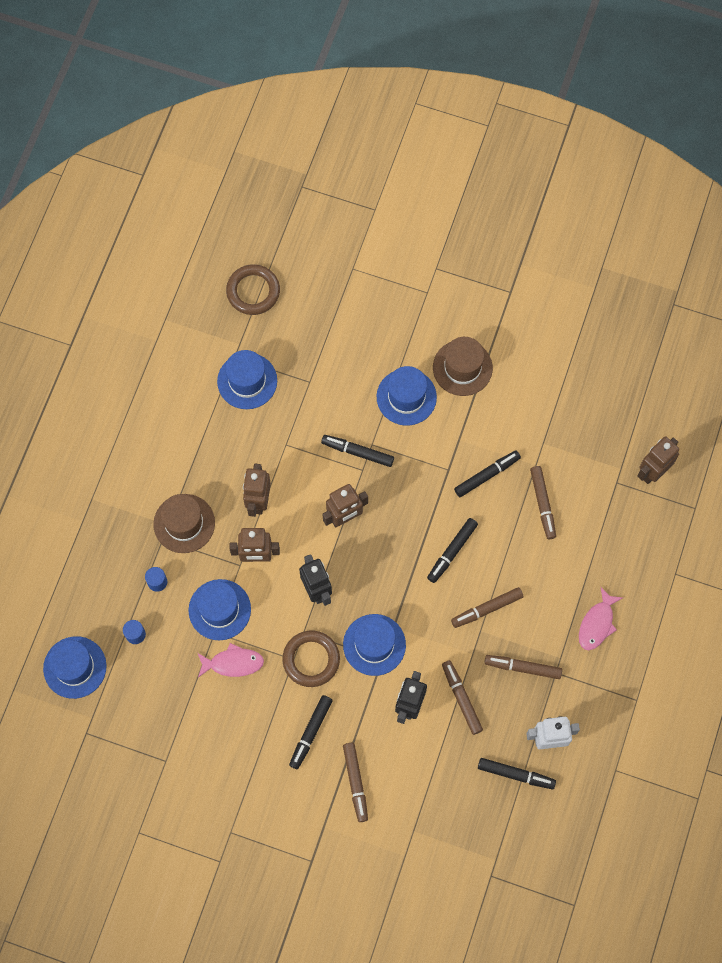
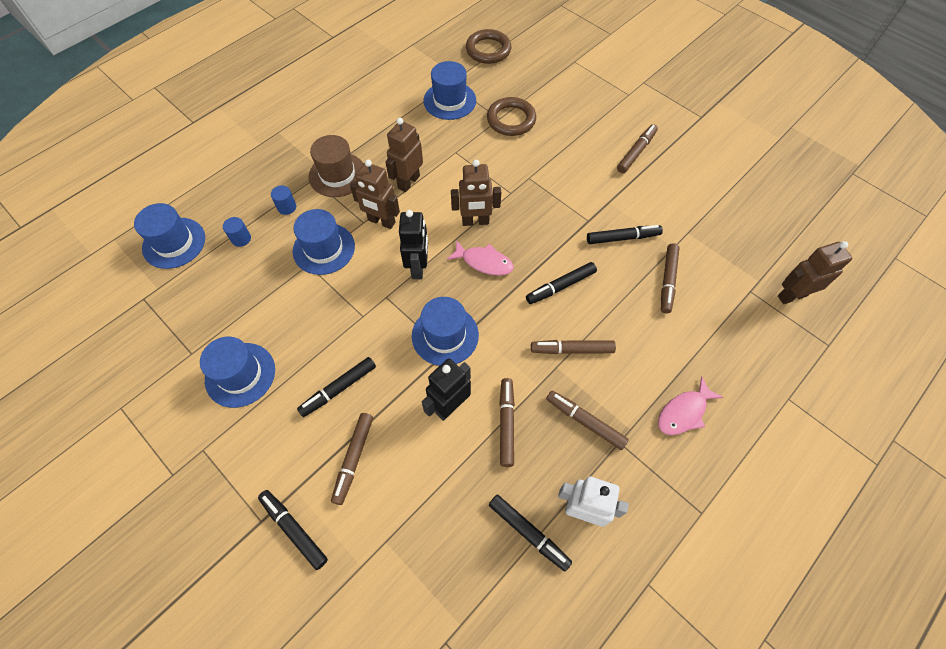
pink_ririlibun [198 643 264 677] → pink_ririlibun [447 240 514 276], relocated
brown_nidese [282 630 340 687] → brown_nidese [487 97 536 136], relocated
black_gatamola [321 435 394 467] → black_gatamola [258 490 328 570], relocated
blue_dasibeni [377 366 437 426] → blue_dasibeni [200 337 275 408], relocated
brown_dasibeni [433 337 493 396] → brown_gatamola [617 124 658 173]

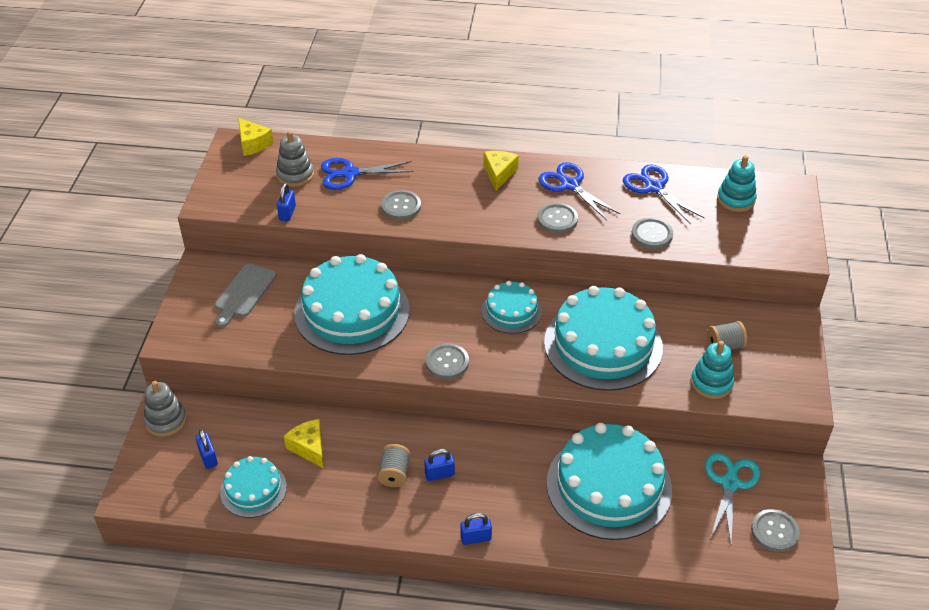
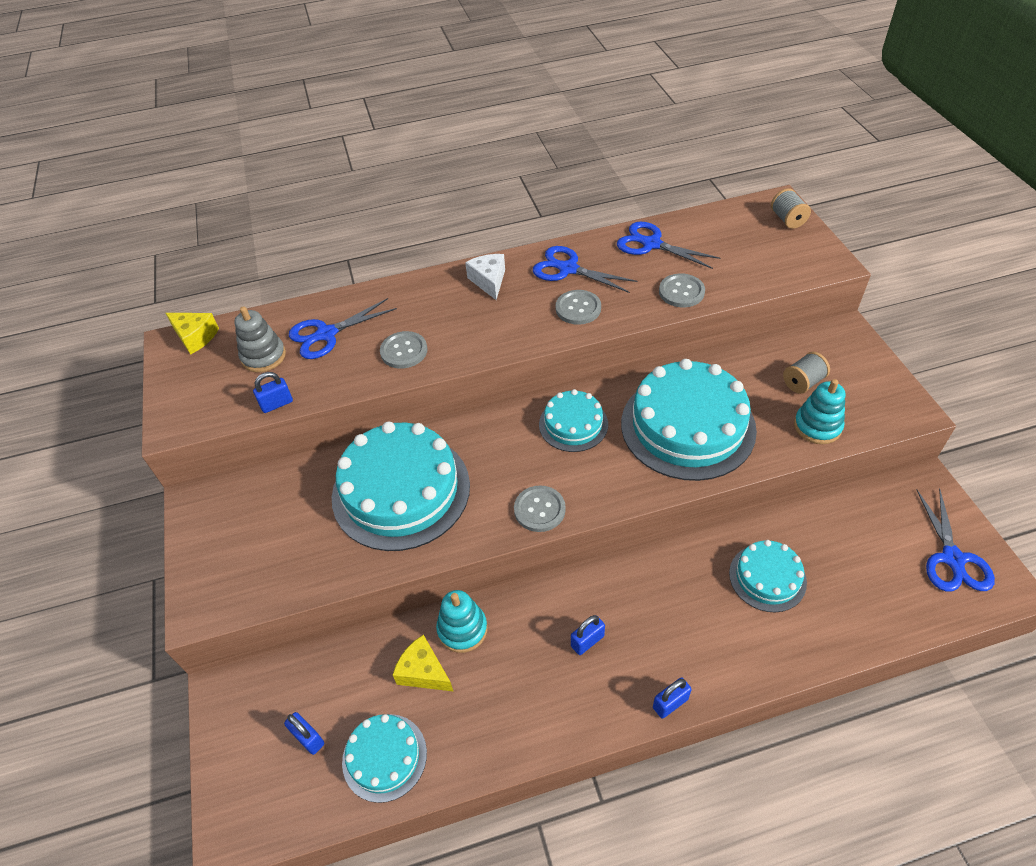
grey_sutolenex [144 381 187 437] → -
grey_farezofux [215 264 277 327] → -
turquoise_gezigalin [705 452 760 543] → -
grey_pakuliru [377 444 411 487] → grey_pakuliru [771 188 811 229], relocated
turquoise_sutolenex [717 155 757 212] → turquoise_sutolenex [436 590 488 653], relocated
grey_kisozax [751 509 800 552] → blue_gezigalin [917 488 995 592]
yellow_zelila [483 151 519 191] → white_zelila [465 254 505 300]
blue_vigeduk [277 183 296 221] → blue_vigeduk [253 372 293 413], 75 degrees clockwise
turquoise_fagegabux [547 423 672 540] → turquoise_fagegabux [729 540 807 612], x0.53

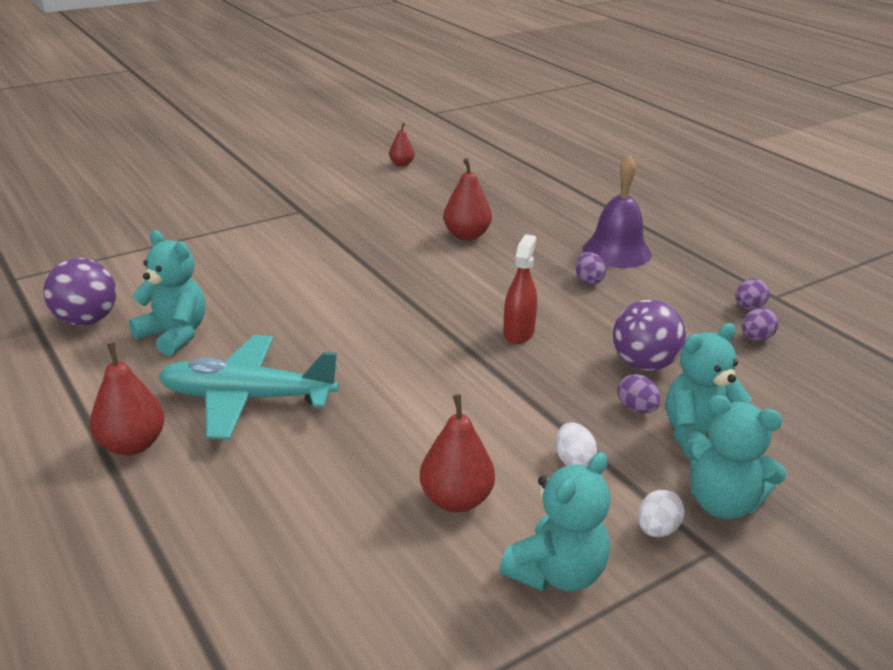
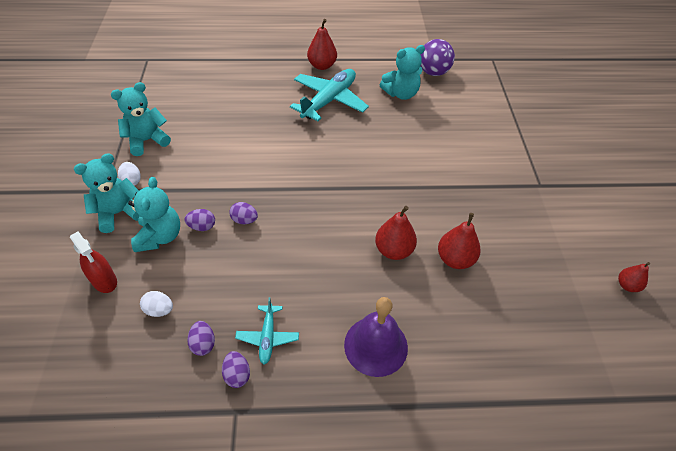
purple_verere [613 300 686 371] → -
- → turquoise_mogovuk [235 297 299 365]
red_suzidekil [420 394 495 512] → red_suzidekil [375 206 417 260], relocated
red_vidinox [503 234 537 344] → red_vidinox [70 231 117 293], relocated
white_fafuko [556 423 597 467] → white_fafuko [140 291 173 317], relocated
purple_fafuko [575 252 606 285] → purple_fafuko [229 202 258 224], relocated
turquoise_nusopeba [499 452 611 592] → turquoise_nusopeba [111 82 171 156], 75 degrees clockwise

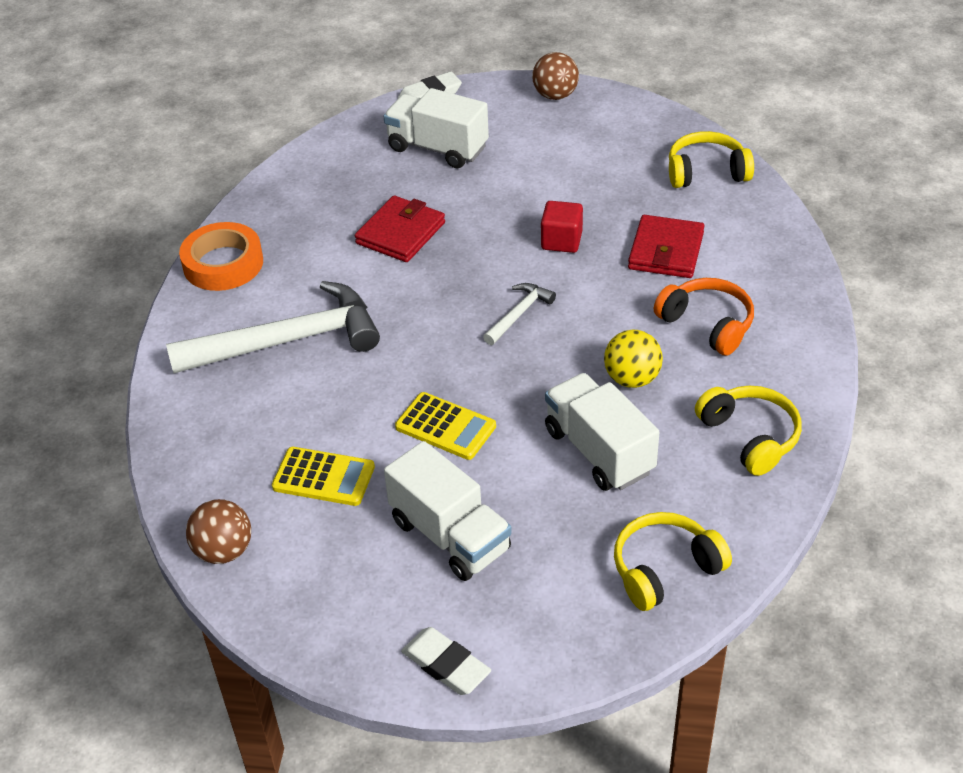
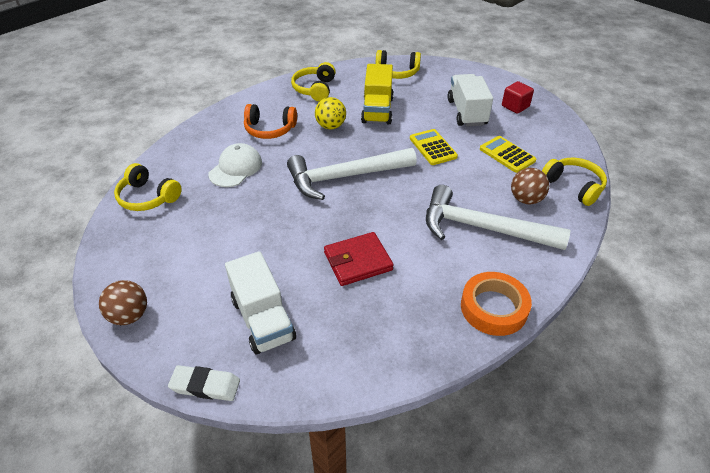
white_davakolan [401 627 491 695] → -
- → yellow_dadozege [542 158 607 206]
brown_verere [186 499 251 564] → brown_verere [511 168 549 204], relocated
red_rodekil [541 201 583 253] → red_rodekil [502 81 534 114], relocated
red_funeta [628 215 704 278] → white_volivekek [208 143 262 187]
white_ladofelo [545 373 659 491] → yellow_ladofelo [361 64 394 124]
orange_dadozege [654 278 754 356] → orange_dadozege [244 104 297 139], 75 degrees counterclockwise
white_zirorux [483 283 556 345] → white_zirorux [287 148 417 200], x2.21

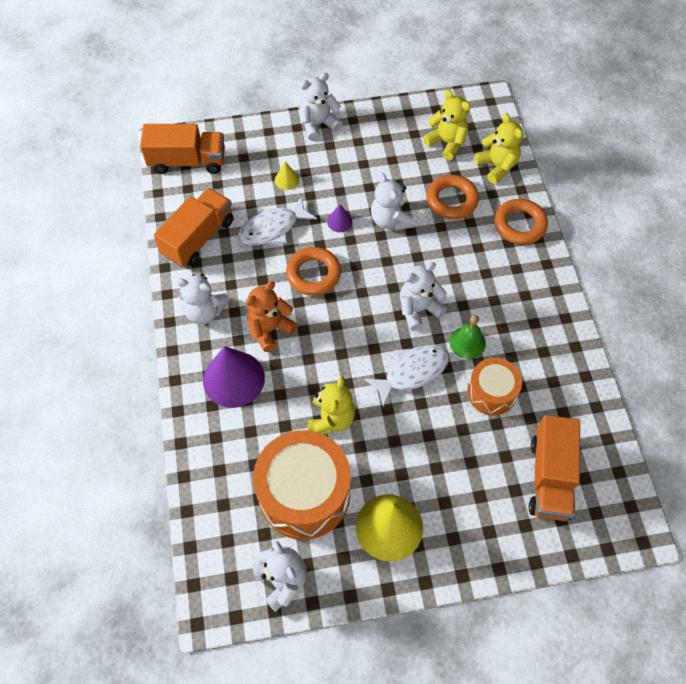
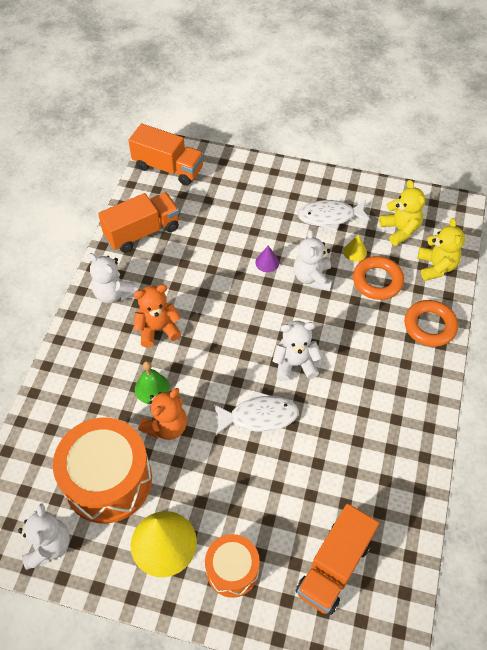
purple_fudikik [203 346 265 408] → -
orange_nidese [286 247 341 296] → -
white_nusopeba [299 73 342 141] → -
white_ririlibun [238 196 317 245] → white_ririlibun [298 200 371 232], relocated
yellow_fudikik [275 162 299 190] → yellow_fudikik [343 234 367 262], relocated
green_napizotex [450 315 486 359] → green_napizotex [135 361 170 404], relocated
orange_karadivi [467 358 522 416] → orange_karadivi [205 534 260 598], relocated
yellow_nusopeba [307 376 355 434] → orange_nusopeba [138 388 187 440]

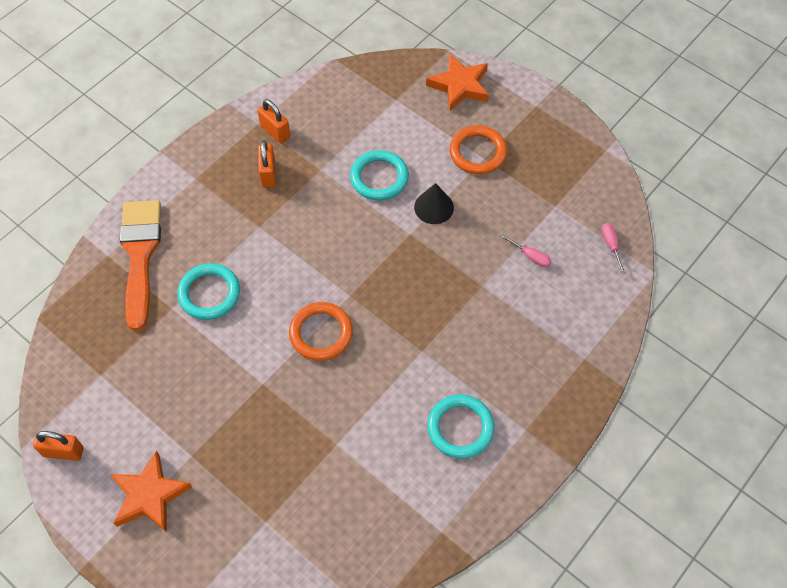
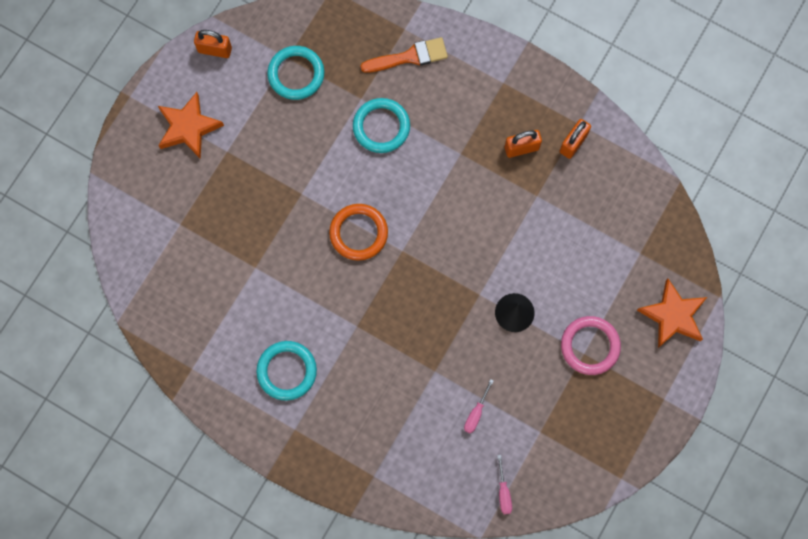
turquoise_nidese [350 150 409 200] → turquoise_nidese [267 46 324 100], relocated
orange_nidese [449 126 507 174] → pink_nidese [561 316 621 375]
orange_vigeduk [33 431 84 461] → orange_vigeduk [194 30 232 58], 75 degrees counterclockwise
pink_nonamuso [601 223 626 274] → pink_nonamuso [497 455 512 514], 105 degrees clockwise
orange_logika [120 200 161 331] → orange_logika [361 37 448 73], x0.65

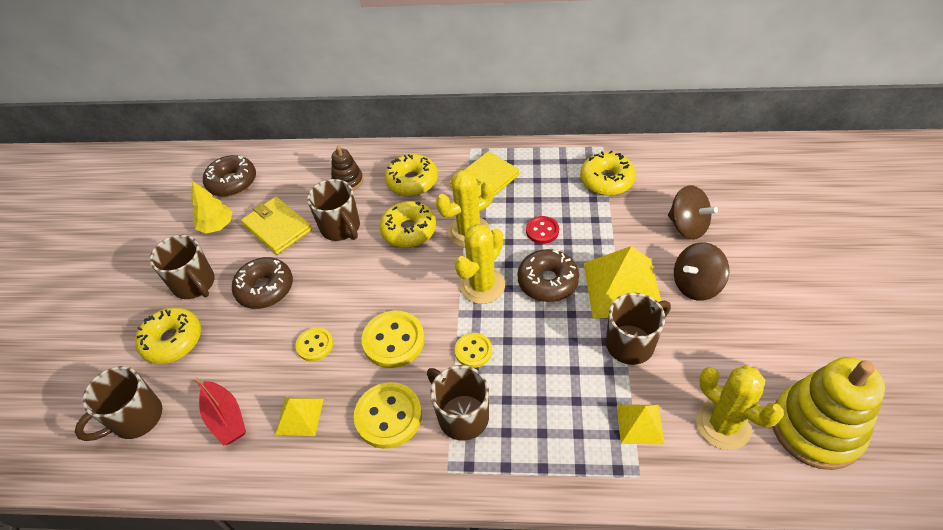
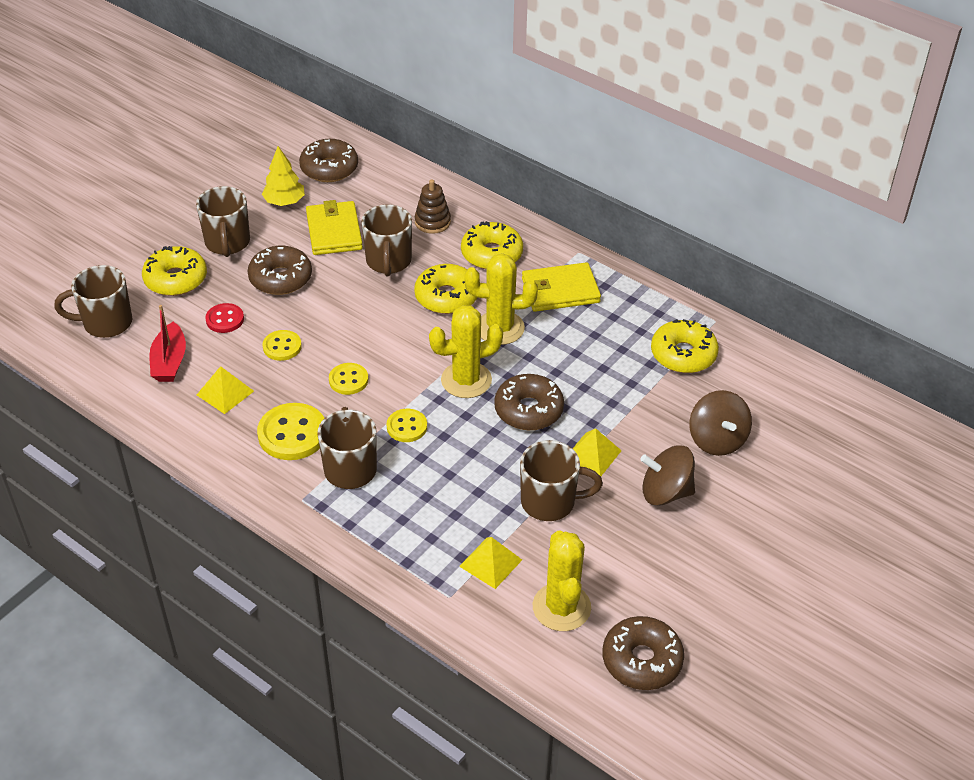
red_kisozax [526 216 559 244] → red_kisozax [205 303 244 333], relocated
yellow_sutolenex [772 357 885 470] → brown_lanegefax [603 616 684 690]
yellow_kisozax [361 311 425 368] → yellow_kisozax [329 363 368 395], x0.59
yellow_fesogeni [584 246 661 319] → yellow_fesogeni [573 428 622 476], x0.53

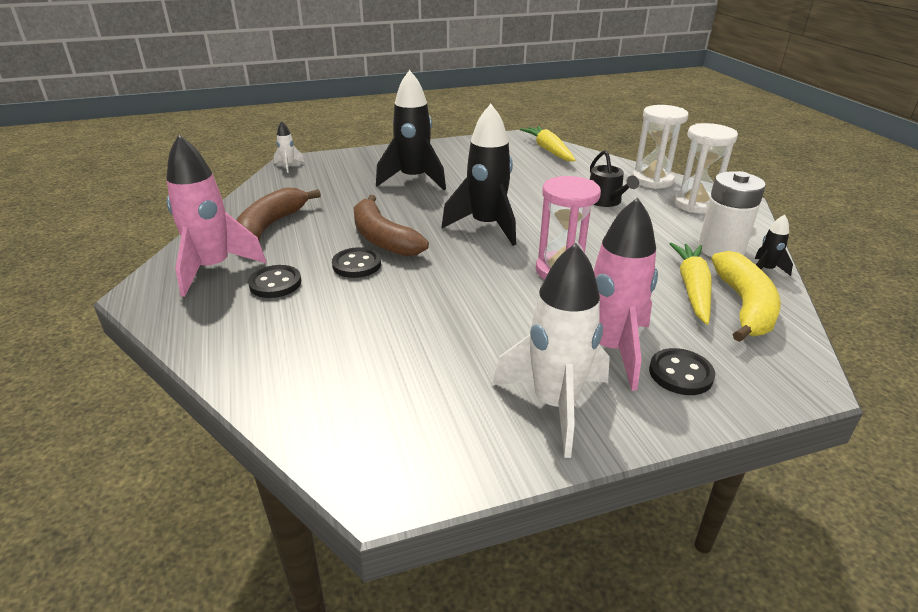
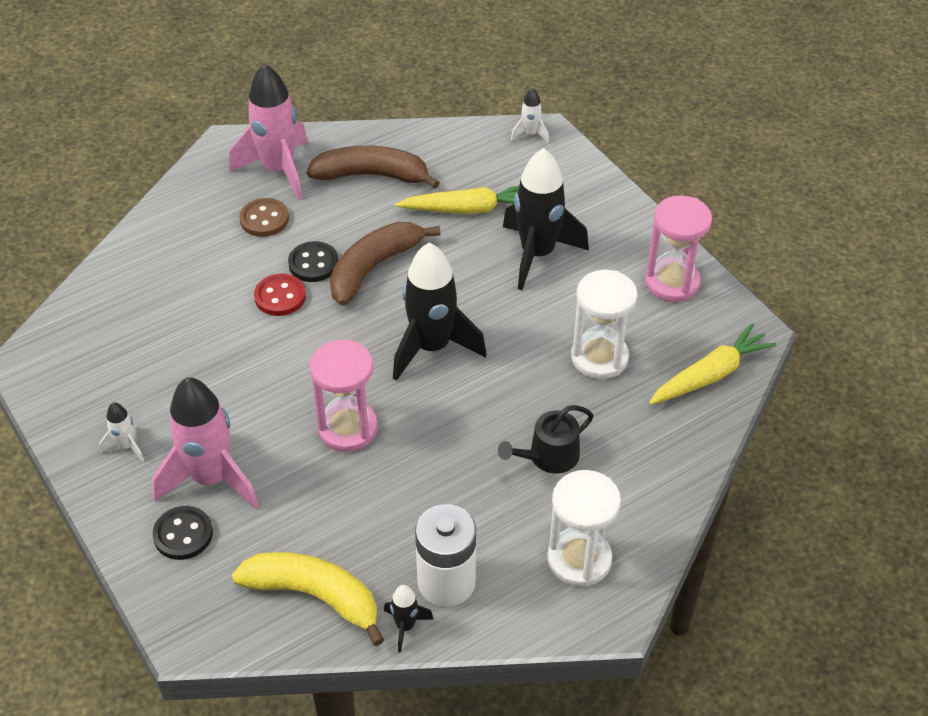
- → red_kisozax [254 274 306 316]
- → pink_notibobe [645 195 712 302]
white_notibobe [632 105 688 189] → white_notibobe [571 270 638 379], relocated
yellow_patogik [670 242 712 325] → yellow_patogik [395 186 519 214], relocated
black_kisozax [248 265 301 298] → brown_kisozax [239 198 289 237]
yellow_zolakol [711 251 781 342] → yellow_zolakol [232 552 384 646], 150 degrees counterclockwise
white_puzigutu [492 243 610 458] → white_puzigutu [99 402 144 462], x0.45

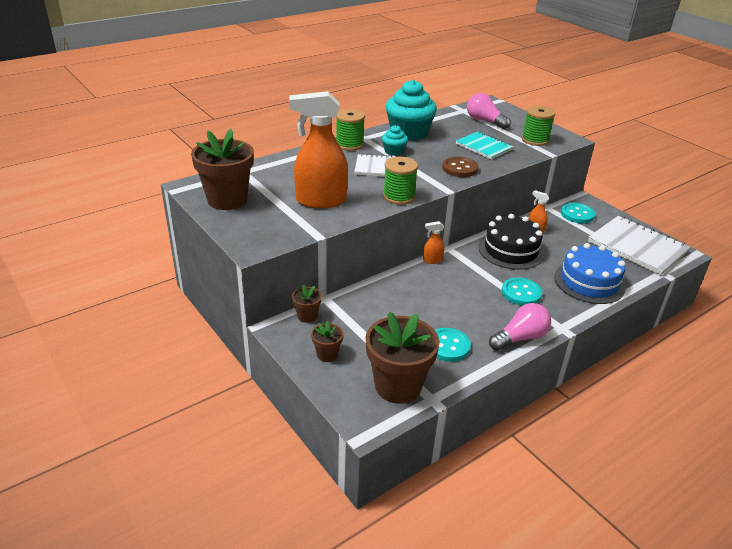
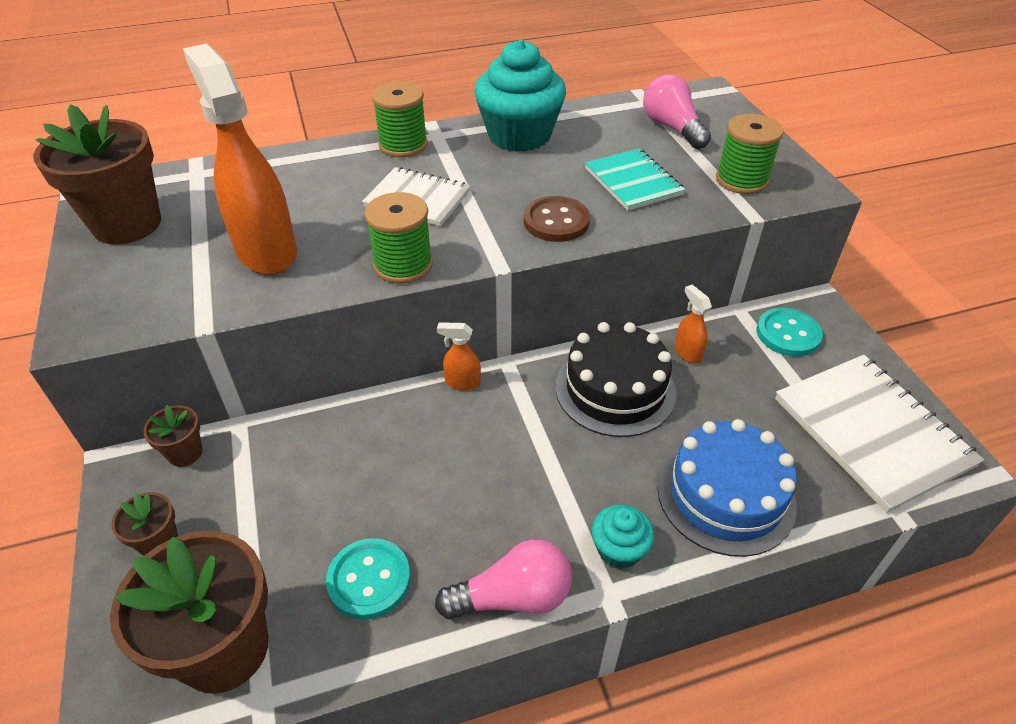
turquoise_kisozax [502 278 542 306] → -
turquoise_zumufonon [382 125 408 156] → turquoise_zumufonon [592 505 654 569], relocated
orange_vidinox [289 91 348 208] → orange_vidinox [183 43 297 275], 45 degrees clockwise

